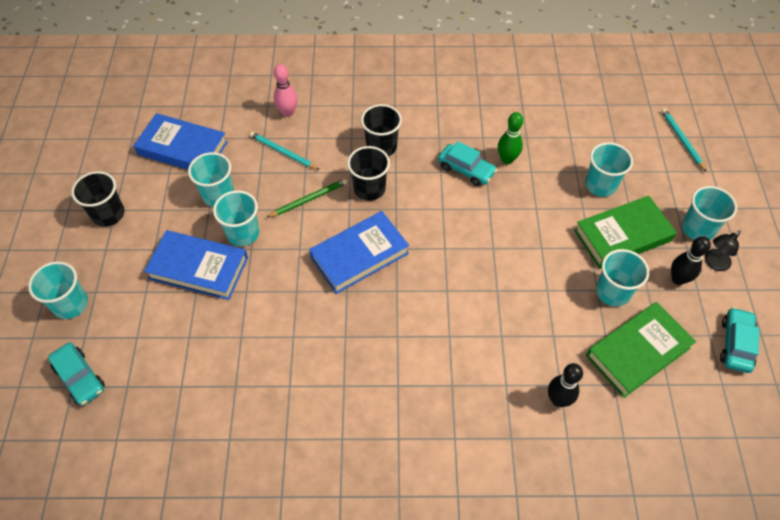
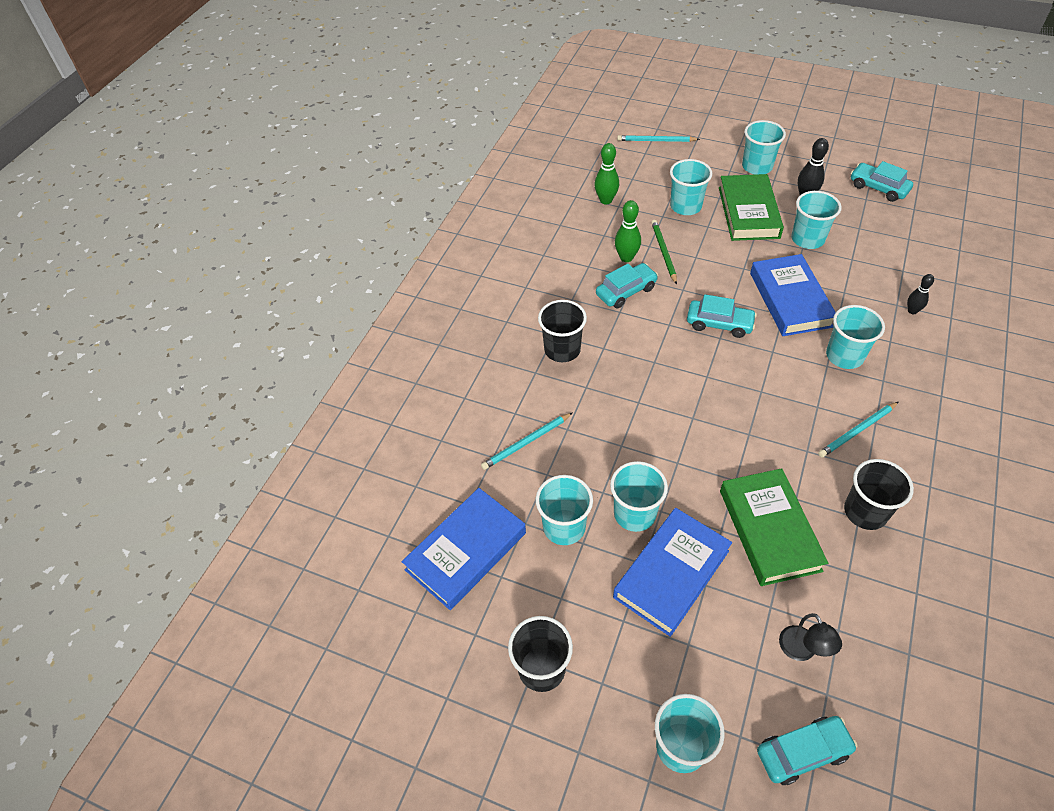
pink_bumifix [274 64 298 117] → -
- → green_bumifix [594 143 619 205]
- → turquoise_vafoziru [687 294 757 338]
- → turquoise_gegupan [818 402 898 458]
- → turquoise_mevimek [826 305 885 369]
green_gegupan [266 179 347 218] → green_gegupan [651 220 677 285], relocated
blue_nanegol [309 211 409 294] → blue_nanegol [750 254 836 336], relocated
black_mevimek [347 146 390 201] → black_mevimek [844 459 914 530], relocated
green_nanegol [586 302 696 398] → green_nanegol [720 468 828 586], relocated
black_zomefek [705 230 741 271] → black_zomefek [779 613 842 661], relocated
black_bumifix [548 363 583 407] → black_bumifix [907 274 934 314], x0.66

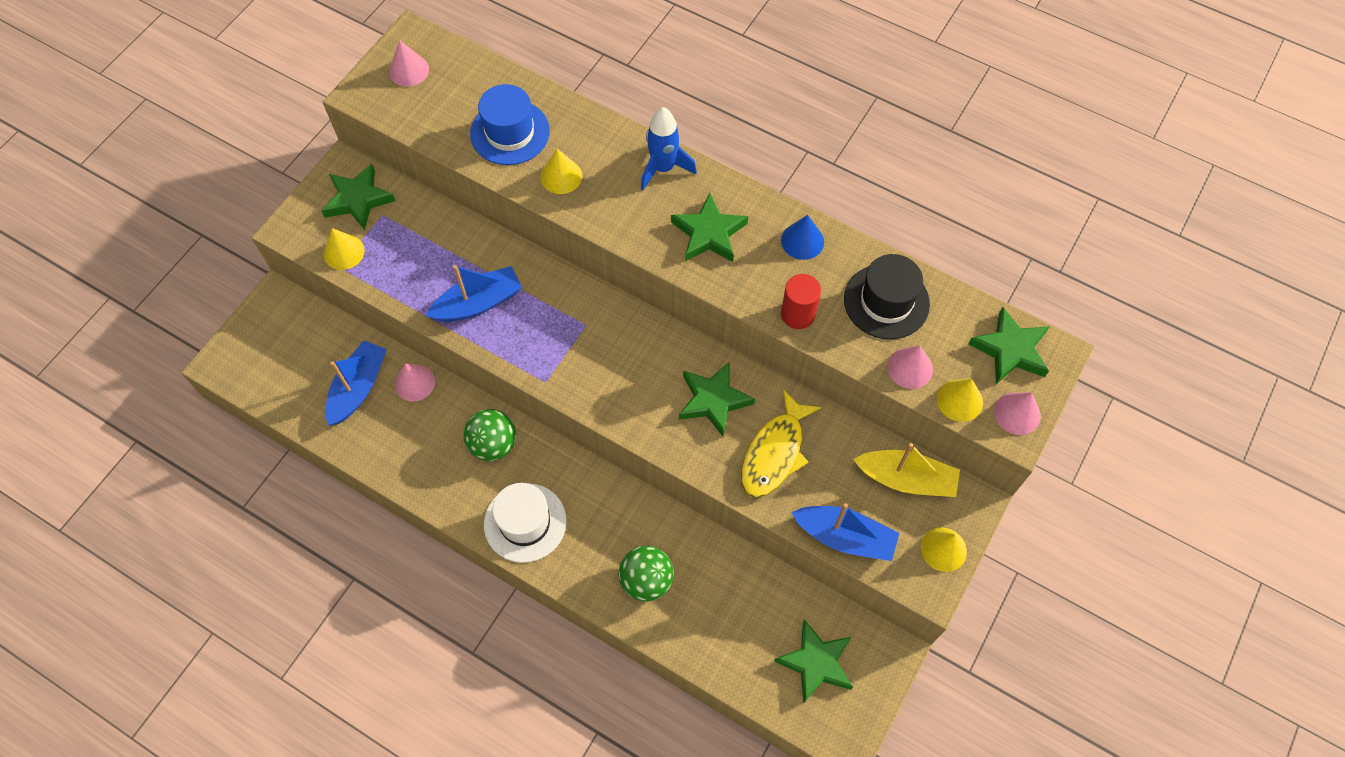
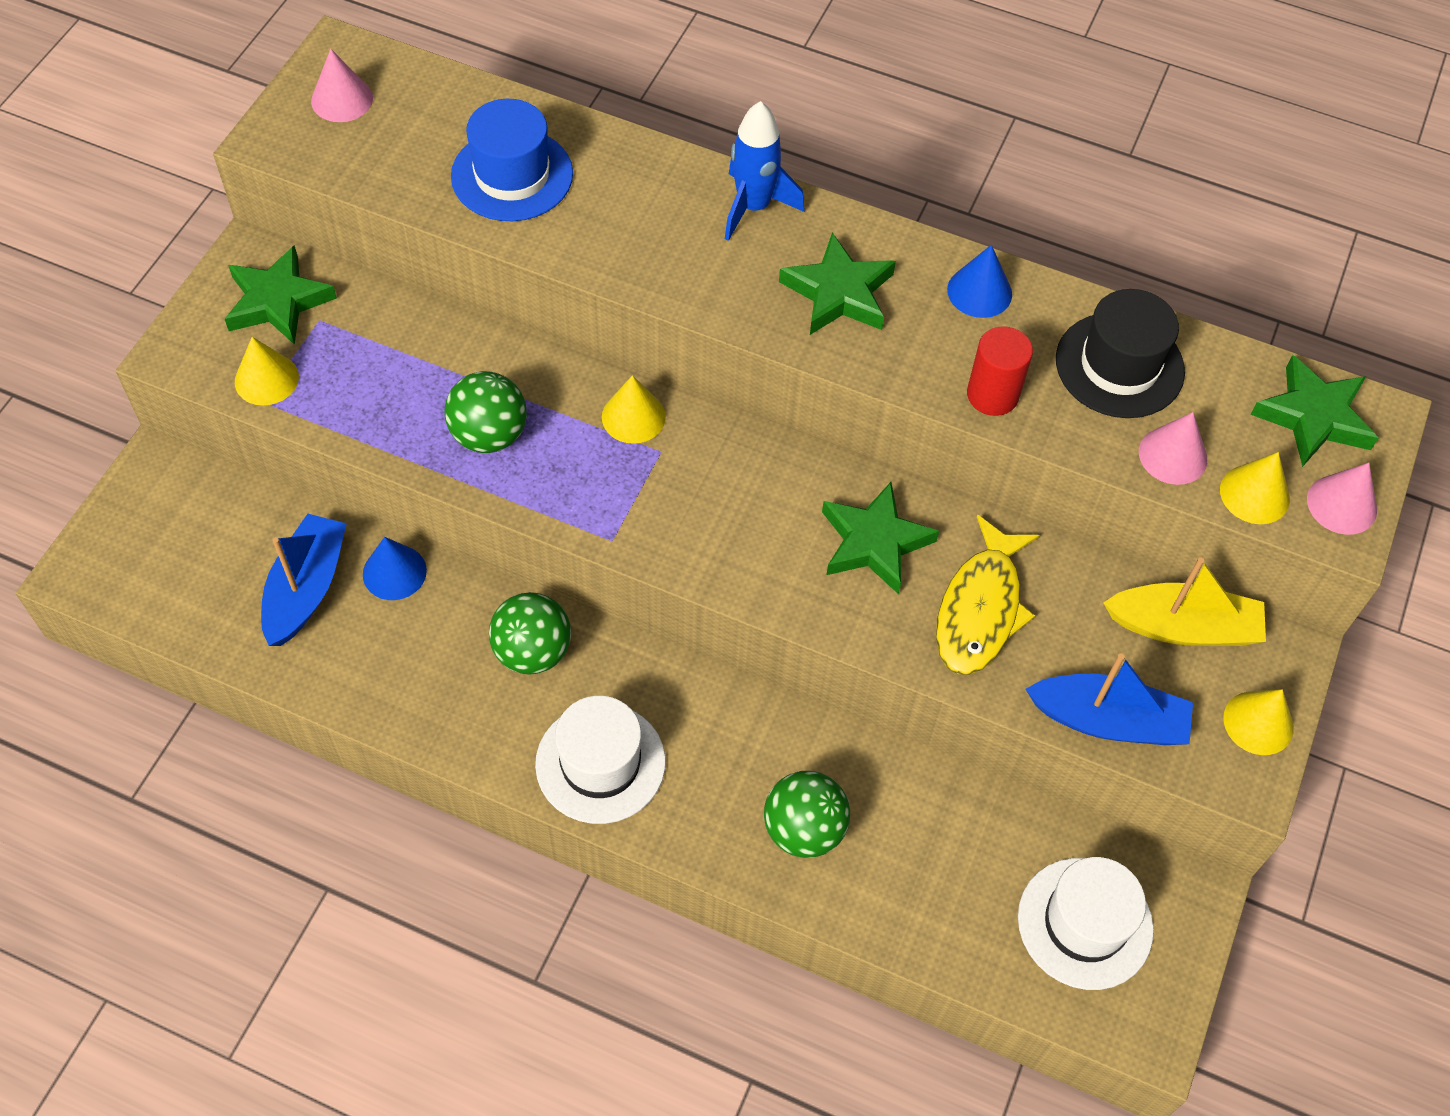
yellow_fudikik [540 149 582 194] → yellow_fudikik [602 375 666 444], relocated
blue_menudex [426 265 522 322] → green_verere [445 371 527 453]
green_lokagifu [774 620 853 704] → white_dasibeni [1018 857 1154 990]
pink_fudikik [395 364 435 401] → blue_fudikik [363 537 427 600]

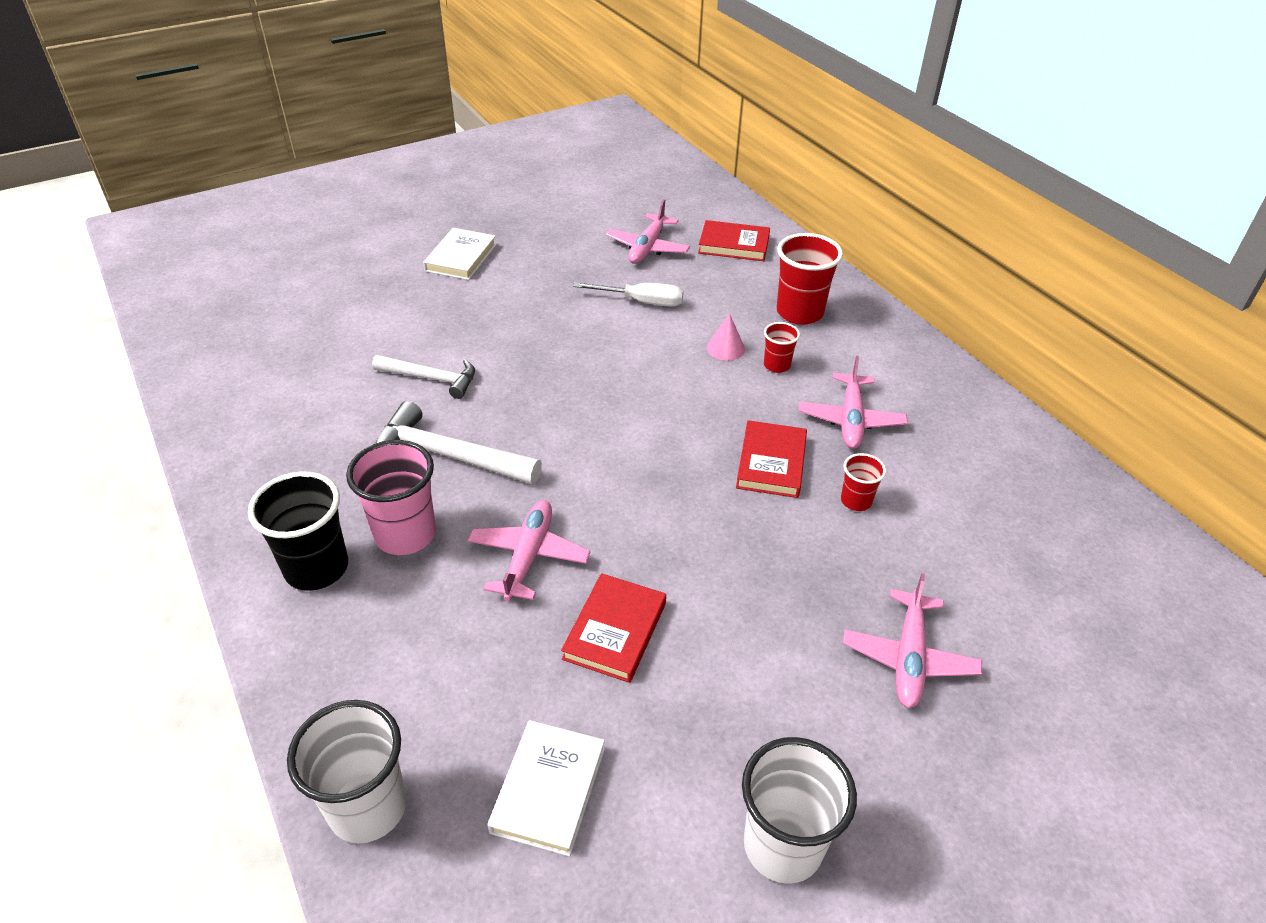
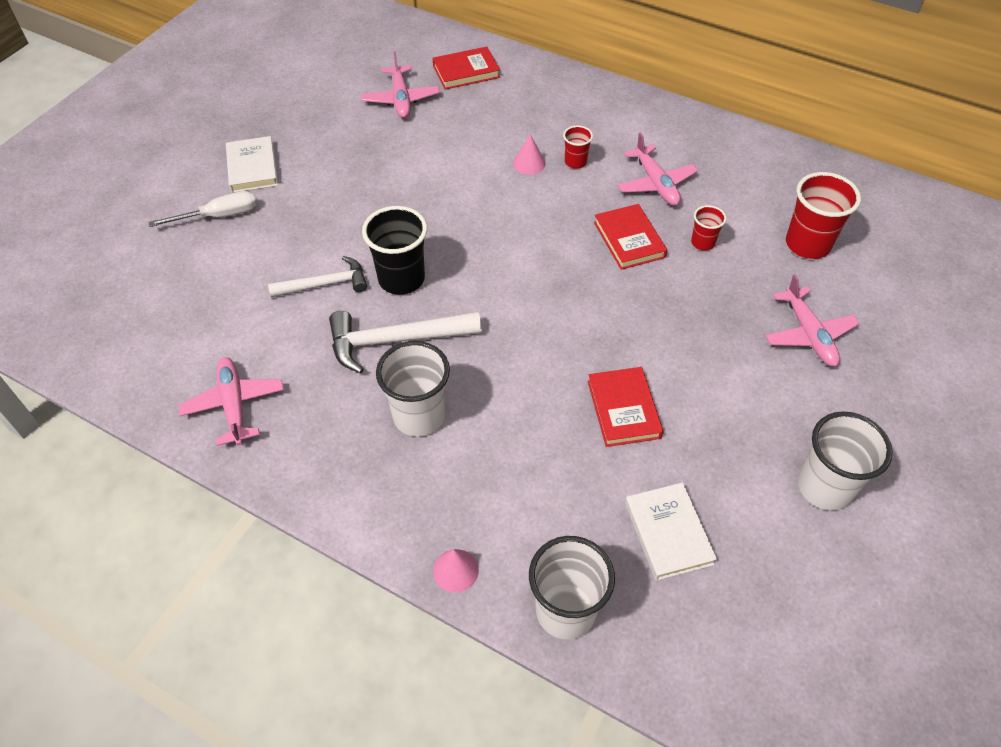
- → pink_fudikik [433 549 479 593]
black_mevimek [248 471 348 591] → black_mevimek [362 206 427 295], relocated
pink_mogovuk [467 500 591 601] → pink_mogovuk [178 357 284 446], relocated
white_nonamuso [573 282 684 307] → white_nonamuso [149 191 256 227], relocated
red_mevimek [777 233 843 325] → red_mevimek [786 172 861 259], relocated
pink_mevimek [346 440 436 555] → white_mevimek [376 341 450 437]

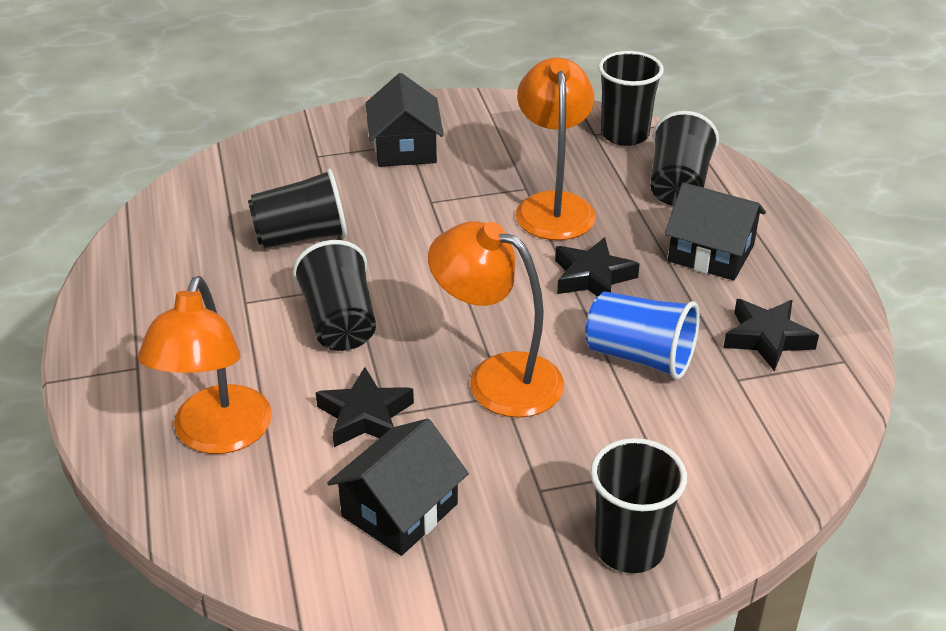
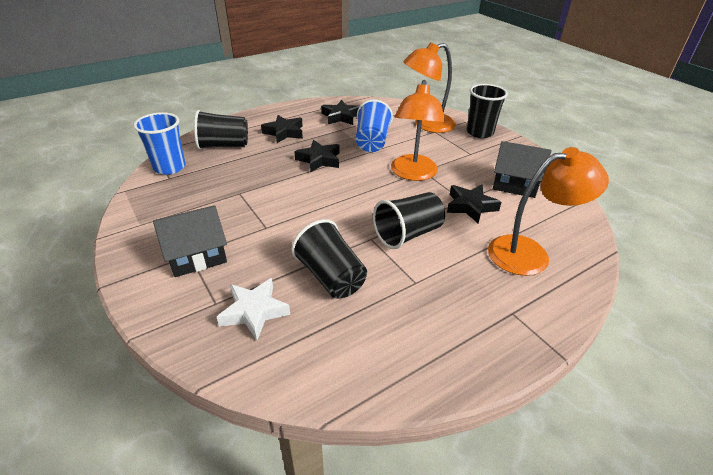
- → white_lokagifu [217 278 290 340]
orange_zomefek [516 57 596 240] → orange_zomefek [403 42 456 133], relocated
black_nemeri [665 183 766 281] → black_lokagifu [261 115 303 143]
black_mevimek [598 51 664 146] → blue_mevimek [134 112 186 175]

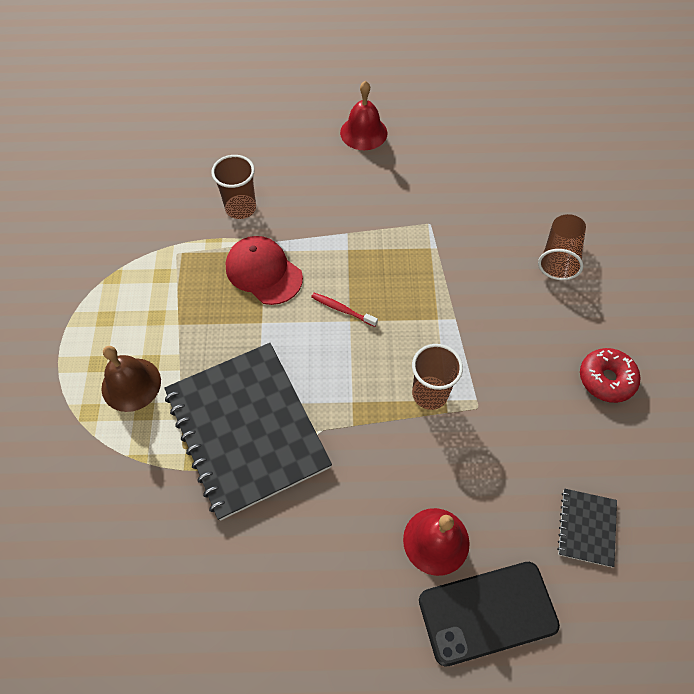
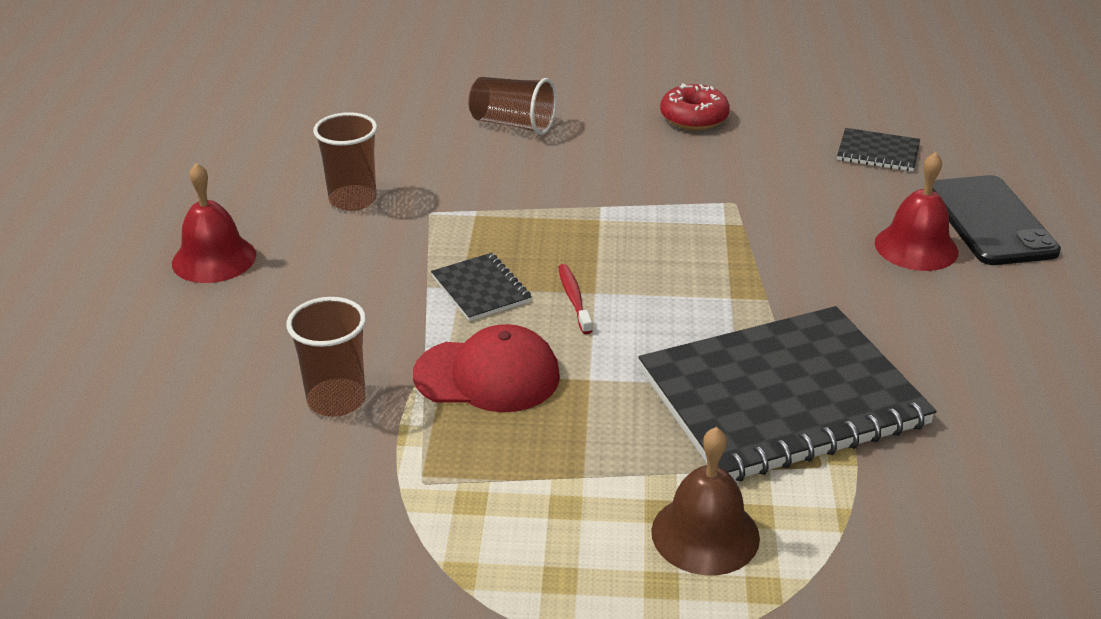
- → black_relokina [431 253 532 321]
brown_mevimek [412 344 463 410] → brown_mevimek [313 112 377 211], relocated
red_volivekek [226 236 303 305] → red_volivekek [413 324 560 412], 135 degrees counterclockwise
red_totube [311 293 378 327] → red_totube [558 264 592 334], 135 degrees clockwise

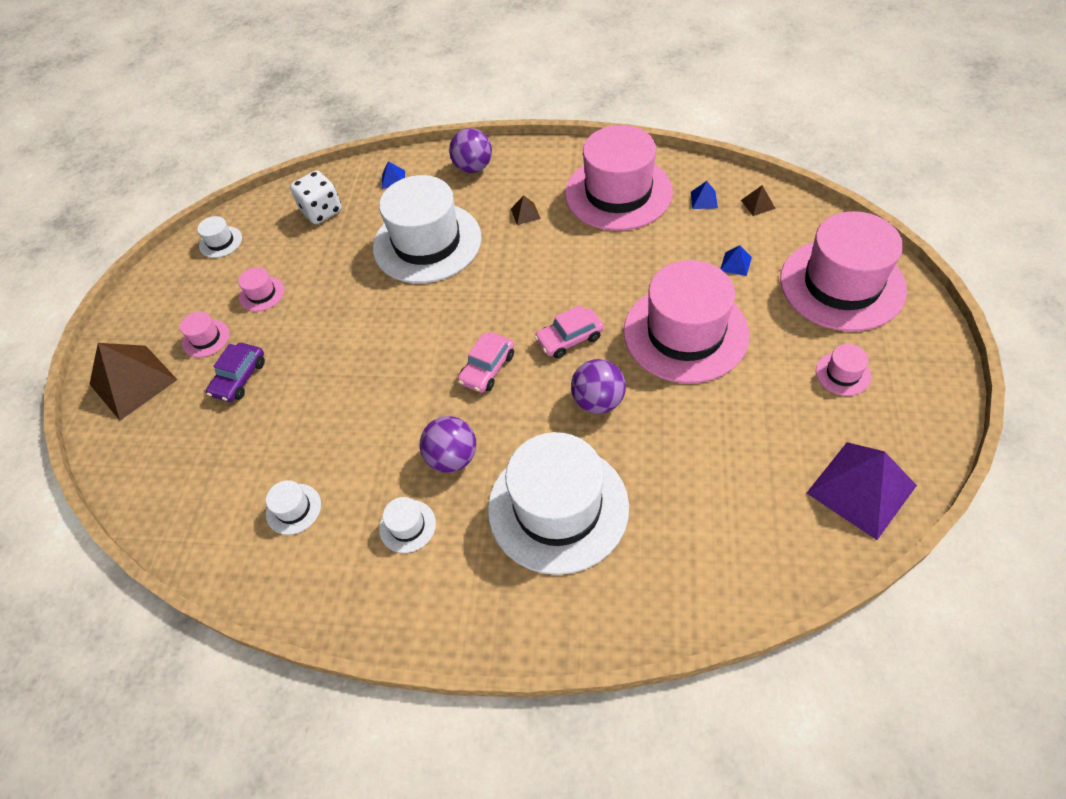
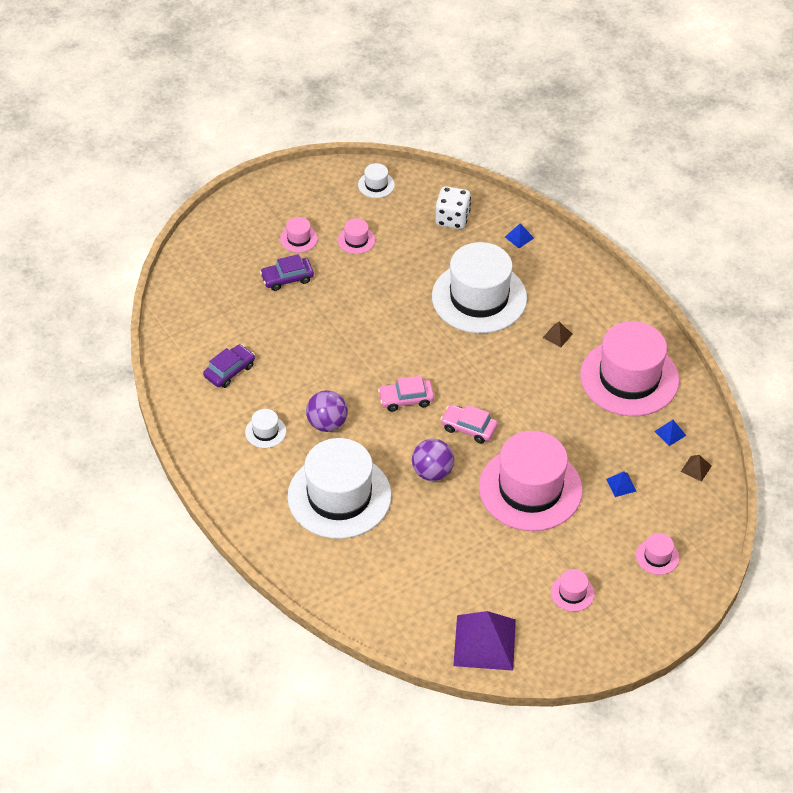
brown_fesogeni [90 343 177 420] → -
purple_verere [449 128 492 173] → -
white_dasibeni [266 480 321 535] → purple_vafoziru [203 344 255 388]
pink_dasibeni [780 211 907 331] → pink_dasibeni [636 533 679 575], x0.41

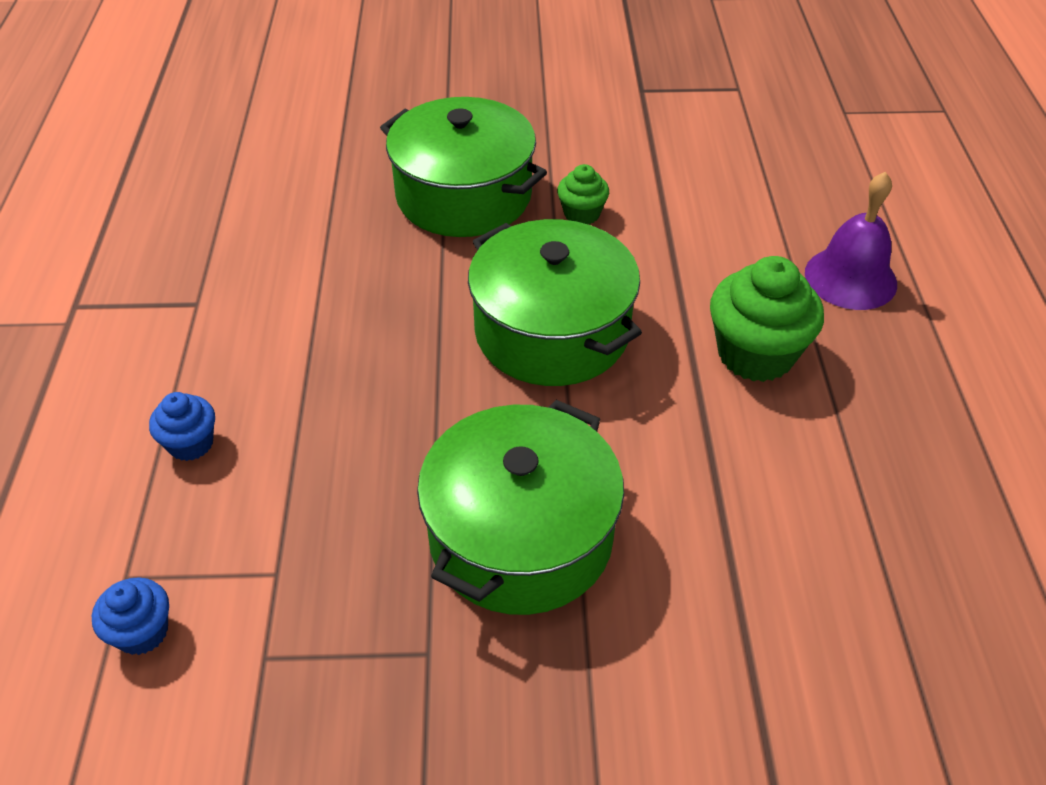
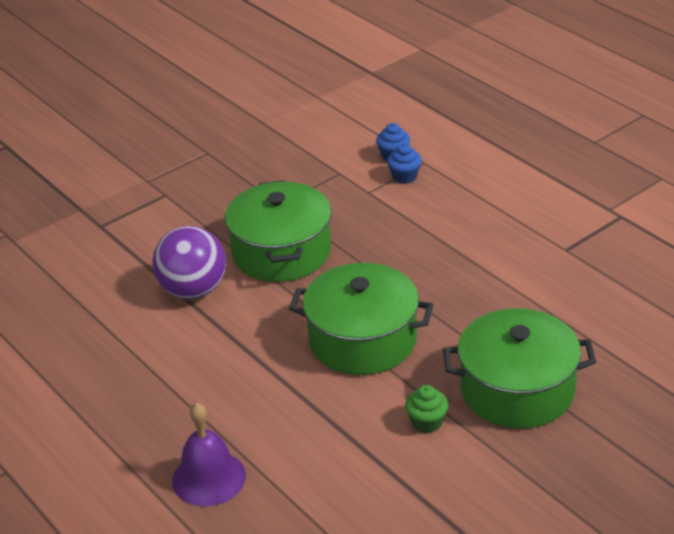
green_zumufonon [710 256 824 382] → -
- → purple_verere [153 226 226 299]
blue_zumufonon [149 392 215 461] → blue_zumufonon [387 143 422 184], relocated

